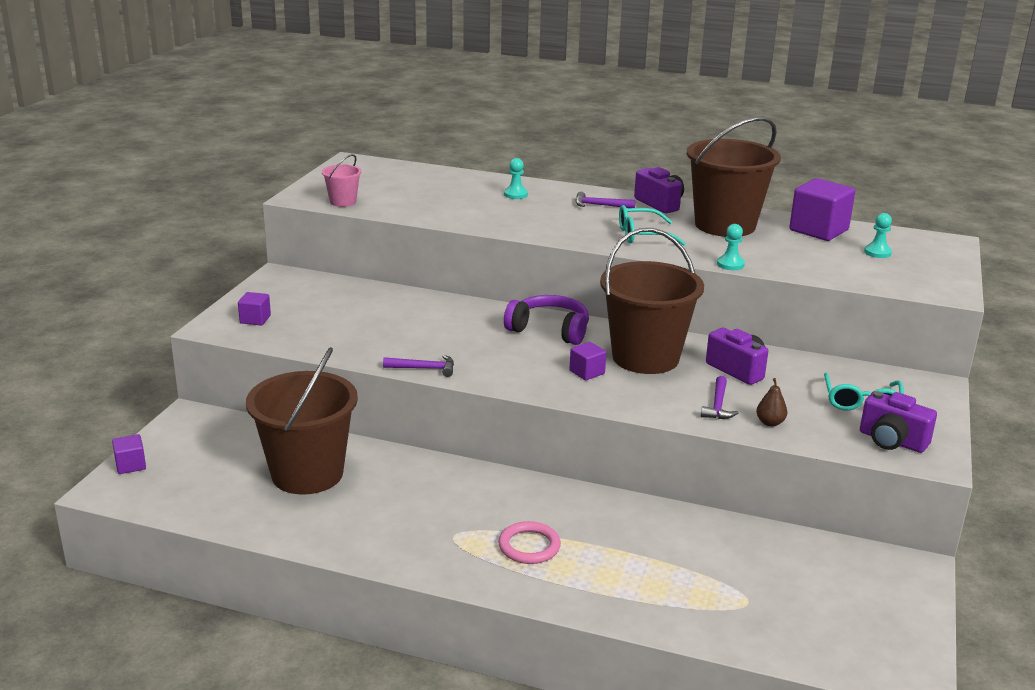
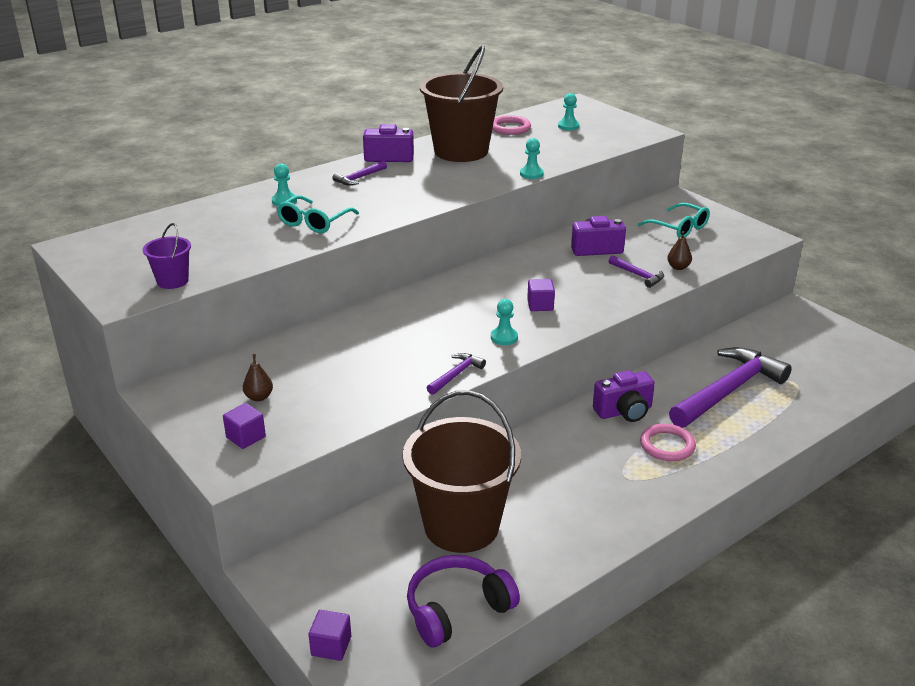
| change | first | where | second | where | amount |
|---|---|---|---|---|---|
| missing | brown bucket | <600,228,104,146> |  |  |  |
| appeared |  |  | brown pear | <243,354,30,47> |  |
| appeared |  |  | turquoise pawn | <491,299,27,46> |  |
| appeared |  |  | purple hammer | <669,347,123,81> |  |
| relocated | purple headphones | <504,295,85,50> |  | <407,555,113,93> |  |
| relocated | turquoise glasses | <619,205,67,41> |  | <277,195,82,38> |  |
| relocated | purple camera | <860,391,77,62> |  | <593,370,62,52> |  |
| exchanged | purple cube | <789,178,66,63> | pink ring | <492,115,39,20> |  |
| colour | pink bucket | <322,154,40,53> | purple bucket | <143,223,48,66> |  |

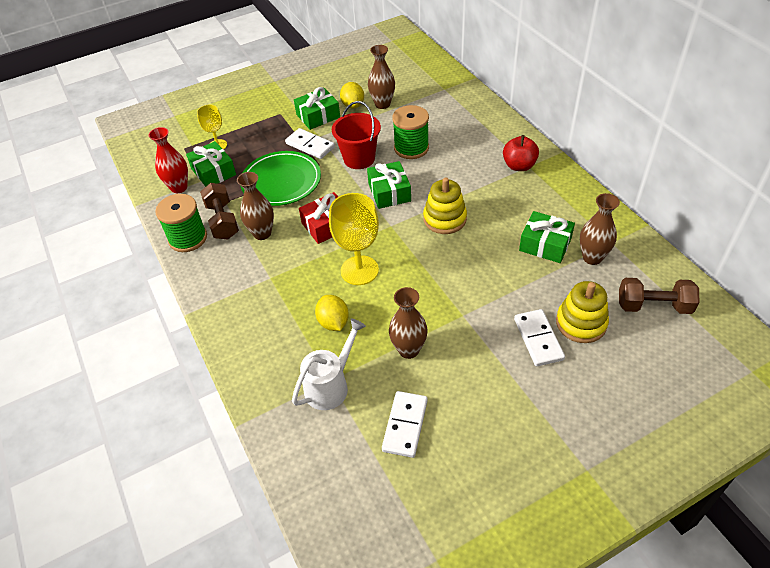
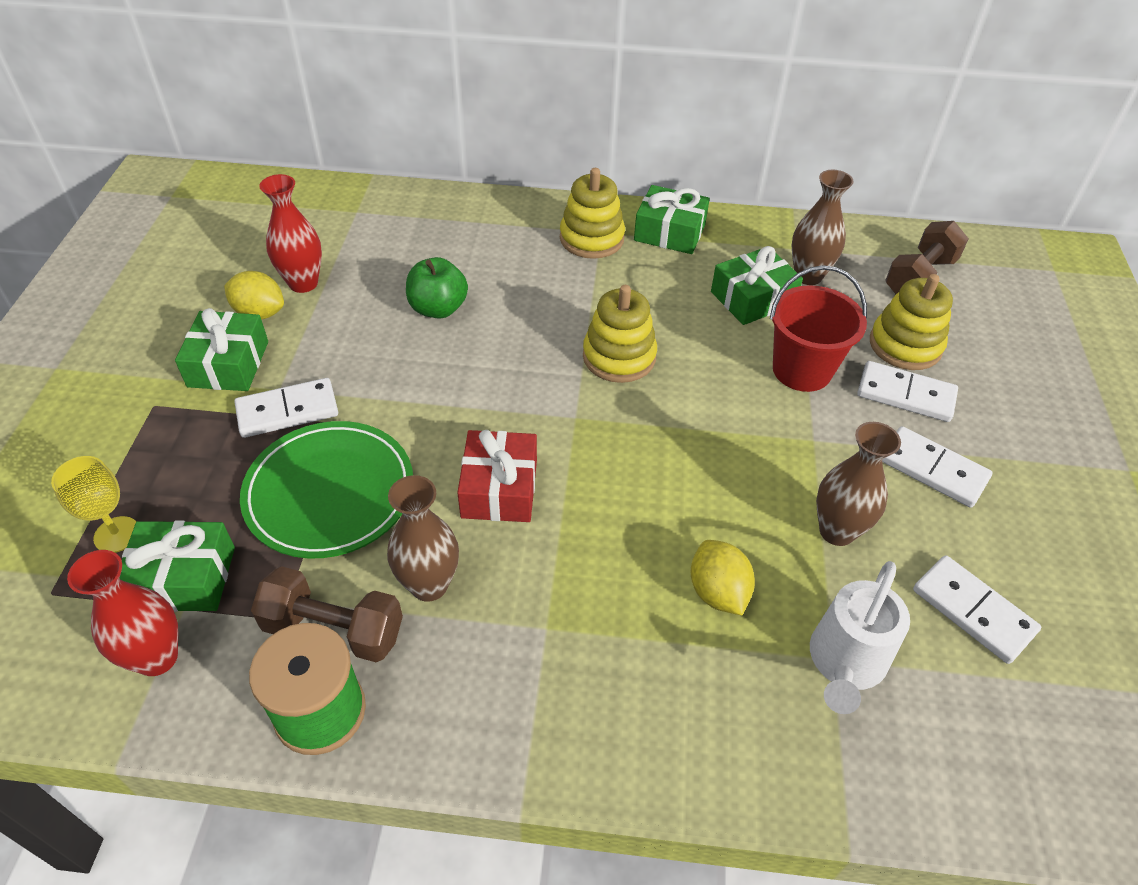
| change | first | where | second | where | amount |
|---|---|---|---|---|---|
| missing | yellow goblet | <329,193,50,92> |  |  |  |
| appeared |  |  | white domino | <882,426,111,82> |  |
| relocated | red bucket | <332,101,49,68> |  | <770,265,97,127> |  |
| relocated | green gift | <367,161,44,48> |  | <634,185,76,69> |  |
| exchanged | green spool | <392,105,37,54> | green apple | <406,257,62,62> |  |
| exchanged | red apple | <503,135,36,36> | yellow stacking toy | <560,168,65,91> |  |
| colour | brown vase | <368,45,27,64> | red vase | <259,174,63,119> |  |
| spun | white watering can | <292,318,74,92> |  | <810,561,100,153> | 135 degrees counterclockwise |
| spun | yellow lemon | <315,295,34,36> |  | <691,540,64,75> | 60 degrees clockwise |

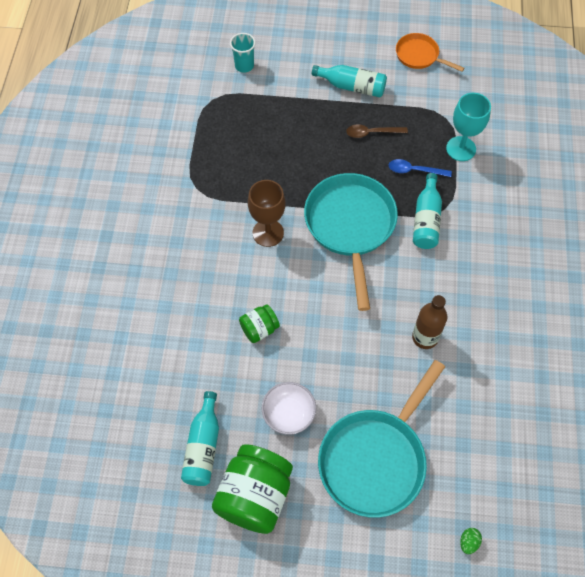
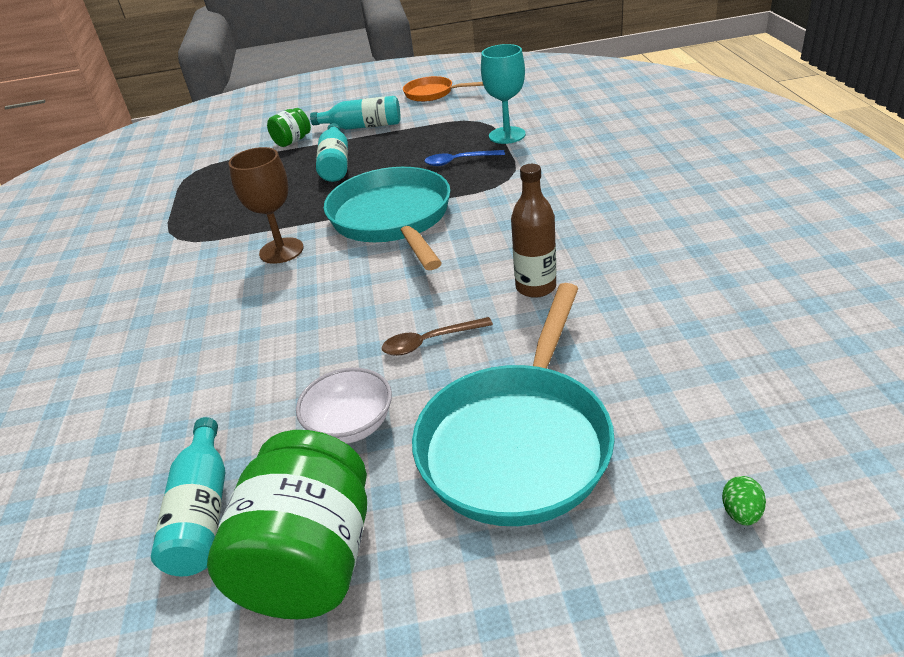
| change | first | where | second | where | amount |
|---|---|---|---|---|---|
| missing | turquoise cup | <230,33,26,40> |  |  |  |
| relocated | green jar | <239,304,41,39> |  | <267,108,44,39> |  |
| relocated | brown spoon | <346,124,62,14> |  | <382,317,111,39> |  |
| relocated | turquoise bottle | <413,173,29,76> |  | <316,123,32,59> |  |

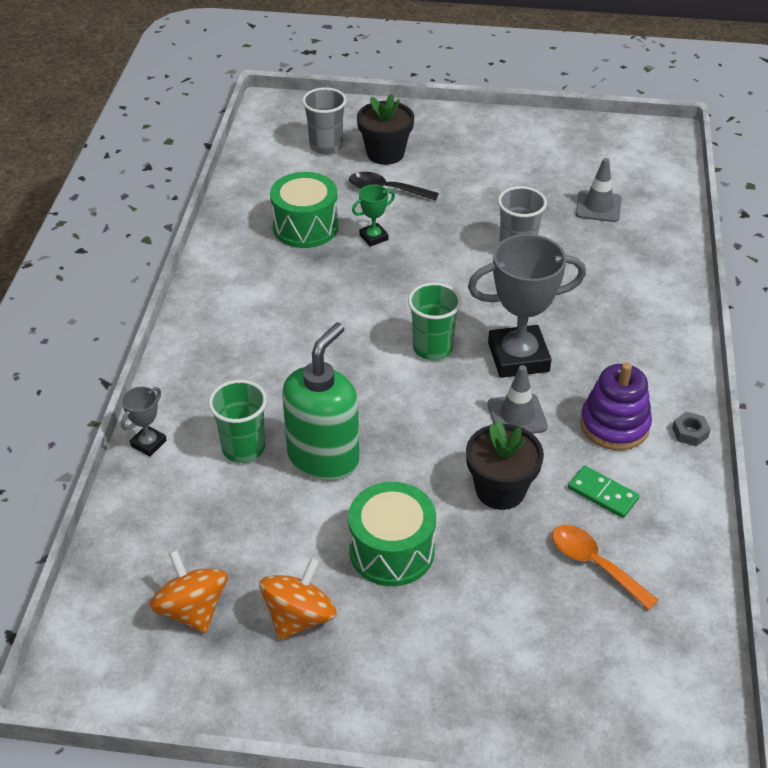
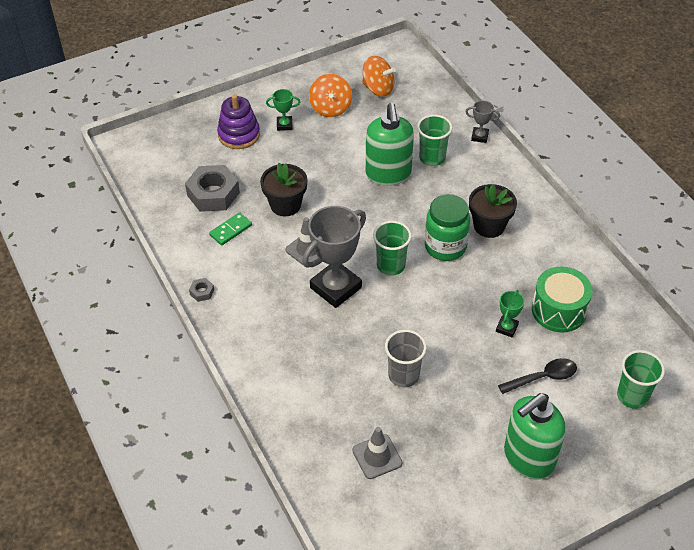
| change | first | where | second | where | amount |
|---|---|---|---|---|---|
| missing | green drum | <348,482,88,104> |  |  |  |
| appeared |  |  | green trophy | <266,89,34,42> |  |
| appeared |  |  | green jar | <425,194,45,67> |  |
| appeared |  |  | green soap dispenser | <504,393,62,87> |  |
| relocated | black flower pot | <357,94,57,71> |  | <469,184,48,54> |  |
| relocated | purple stacking toy | <580,362,72,88> |  | <217,94,43,55> |  |
| exchanged | orange spoon | <552,525,107,85> | grey nut | <185,165,55,47> |  |
| colour | grey cup | <302,87,45,68> | green cup | <617,350,48,59> |  |
| spun | grey trophy | <121,386,46,71> |  | <465,100,35,43> | 75 degrees counterclockwise |
| spun | green domino | <568,466,71,52> |  | <209,212,43,33> | 45 degrees counterclockwise |

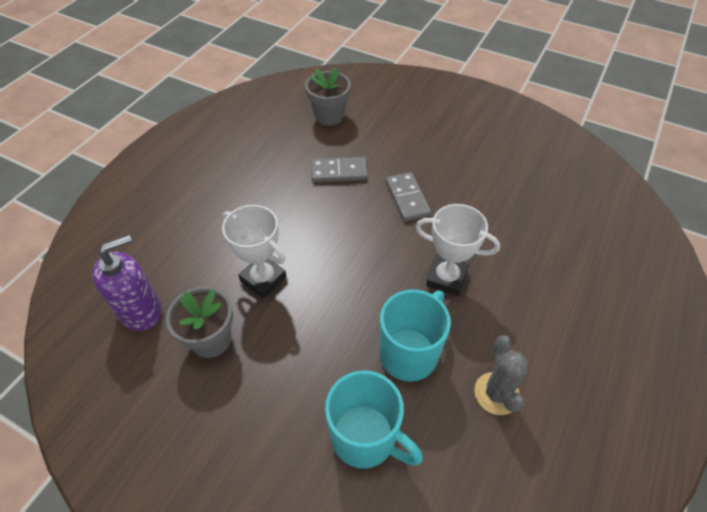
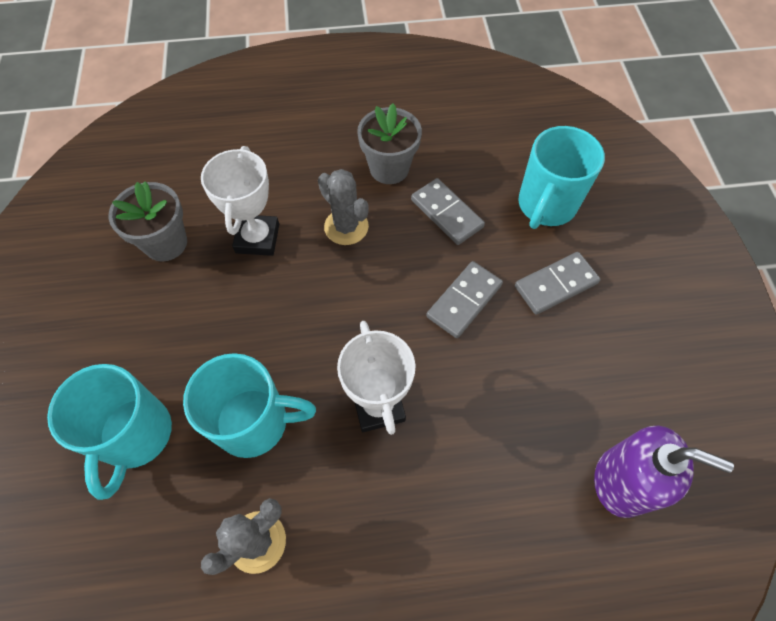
| change | first | where | second | where | amount |
|---|---|---|---|---|---|
| appeared |  |  | grey cactus | <318,169,51,76> |  |
| appeared |  |  | grey domino | <515,252,85,63> |  |
| appeared |  |  | turquoise mug | <518,126,87,103> |  |
| relocated | purple soap dispenser | <92,235,70,96> |  | <594,426,140,92> |  |
| relocated | grey flower pot | <305,67,45,59> |  | <357,103,65,81> |  |

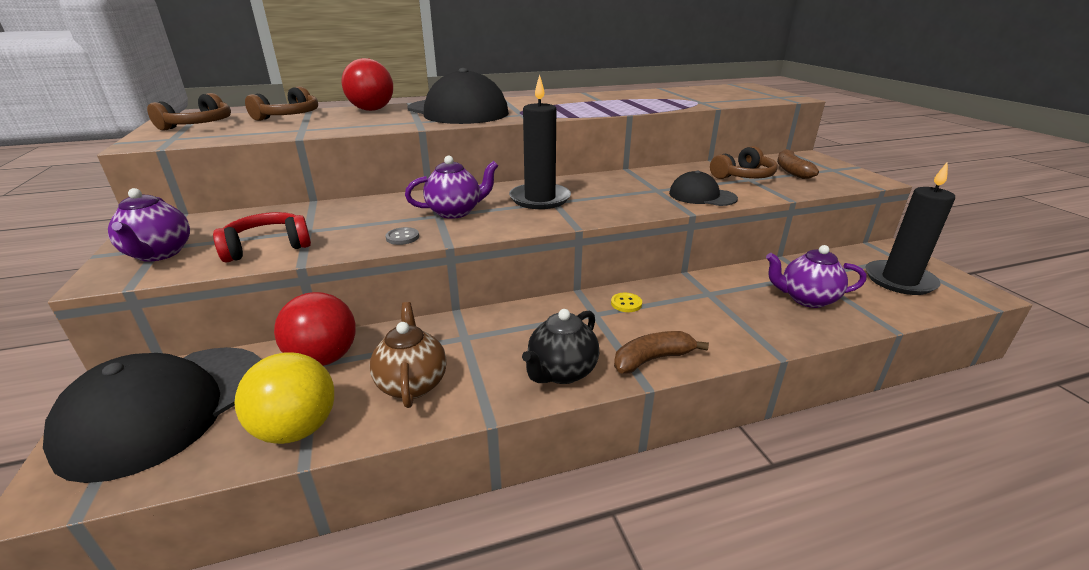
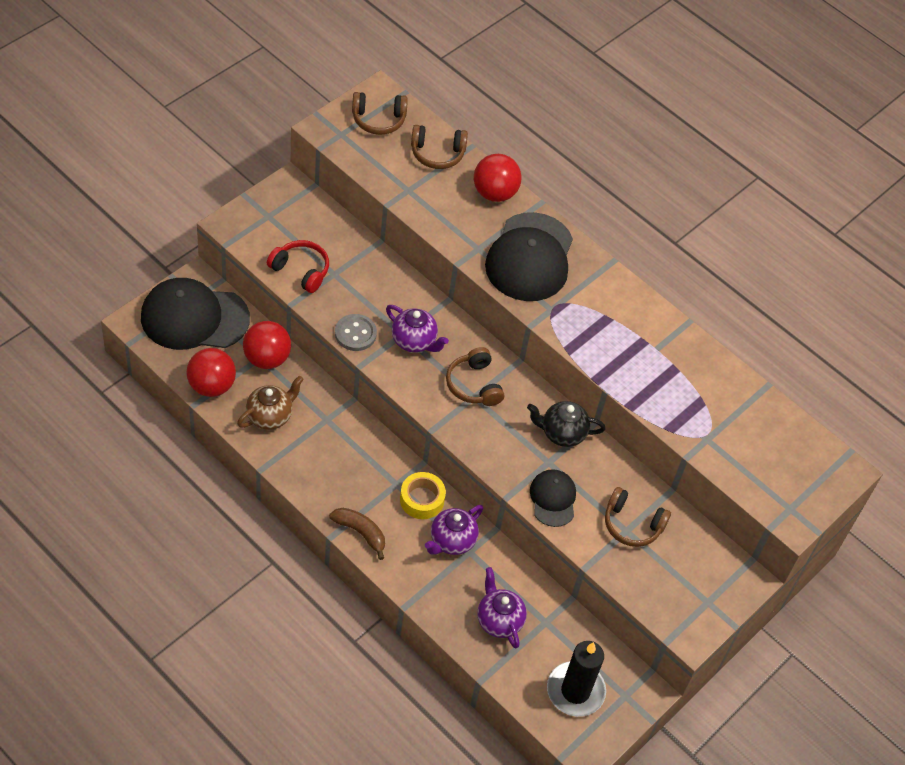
| change | first | where | second | where | amount |
|---|---|---|---|---|---|
| missing | brown banana | <777,149,42,30> |  |  |  |
| relocated | purple teapot | <108,188,82,74> |  | <425,505,58,50> |  |
| relocated | black teapot | <522,309,77,75> |  | <527,401,79,46> |  |
| exchanged | black candle | <509,75,62,134> | brown headphones | <446,347,58,59> |  |
| exchanged | yellow button | <611,293,31,19> | yellow tape | <400,472,46,47> |  |
| colour | yellow ball | <234,352,100,92> | red ball | <186,348,50,49> |  |
| size | grey button | <386,227,33,18> |  | <335,314,42,37> | x1.72 |

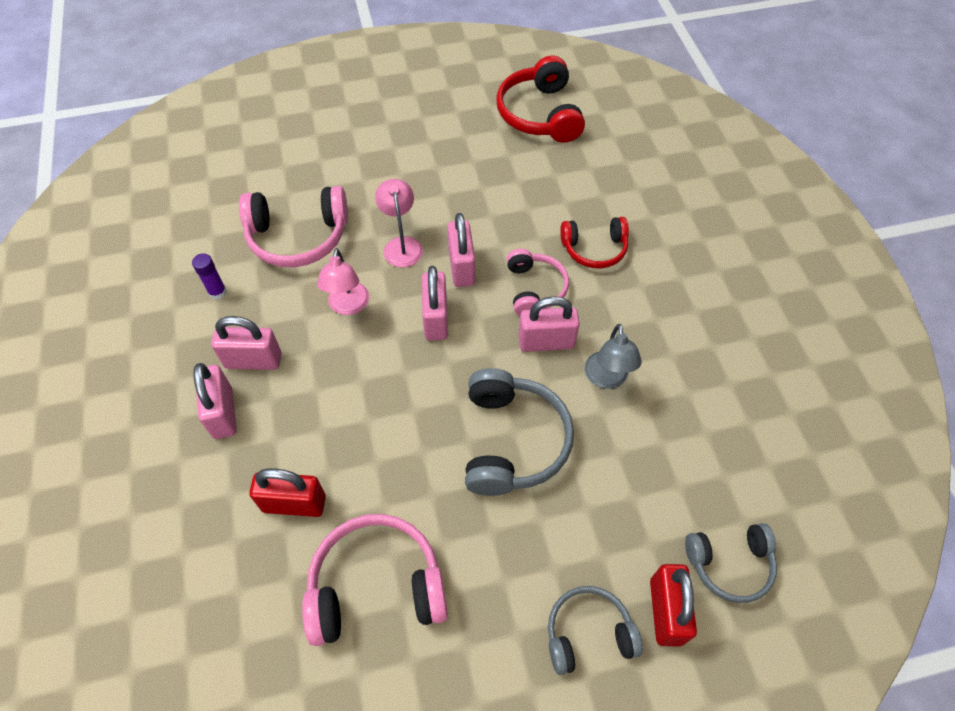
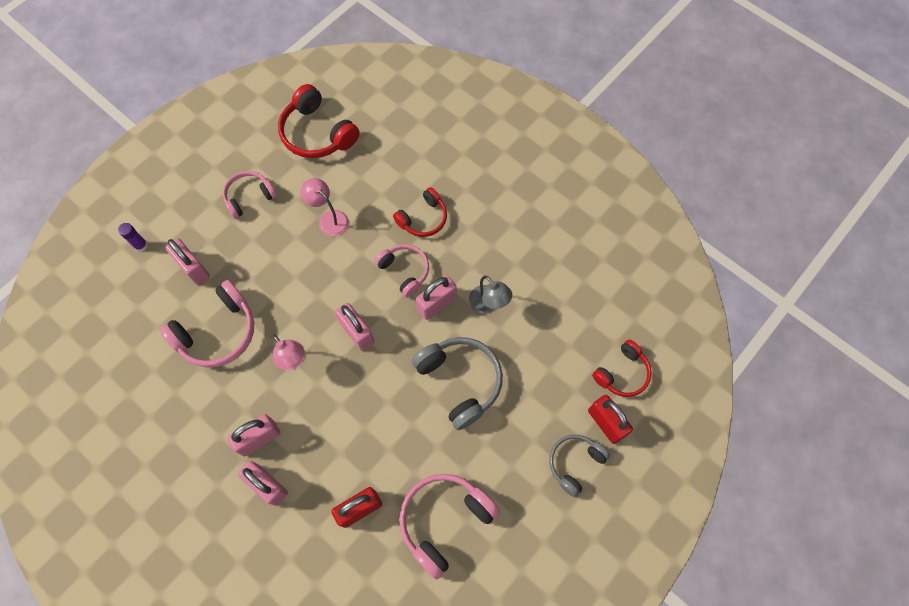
| change | first | where | second | where | amount |
|---|---|---|---|---|---|
| appeared |  |  | pink headphones | <223,171,54,48> |  |
| relocated | purple glue stick | <192,254,35,46> |  | <118,223,30,29> |  |
| relocated | pink lamp | <375,179,48,88> |  | <300,178,49,58> |  |
| relocated | pink padlock | <447,213,28,74> |  | <165,238,45,47> |  |
| colour | grey headphones | <685,523,92,80> | red headphones | <592,340,60,57> |  |

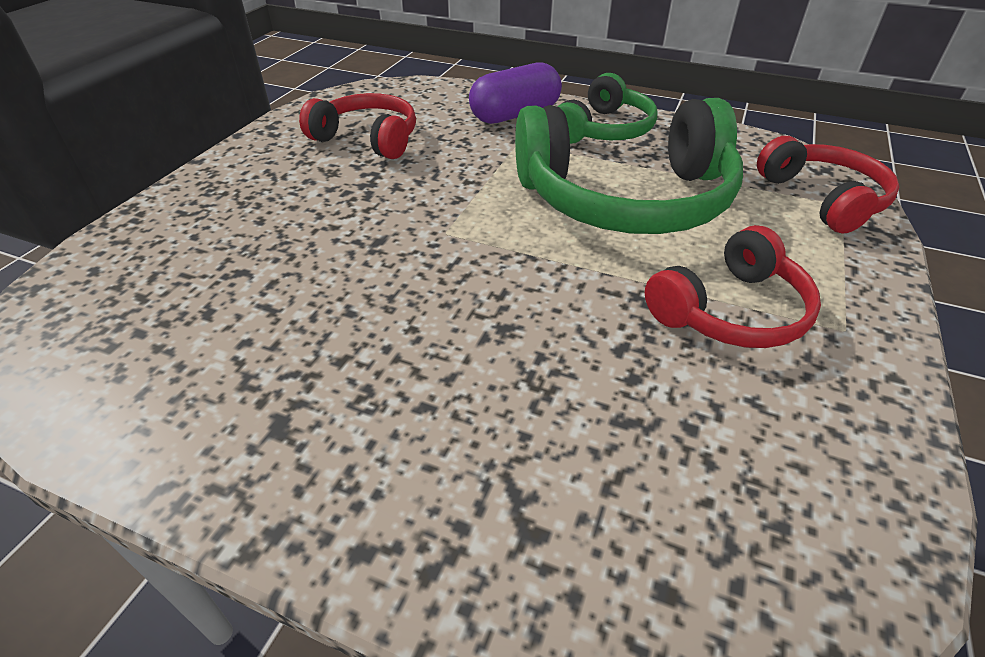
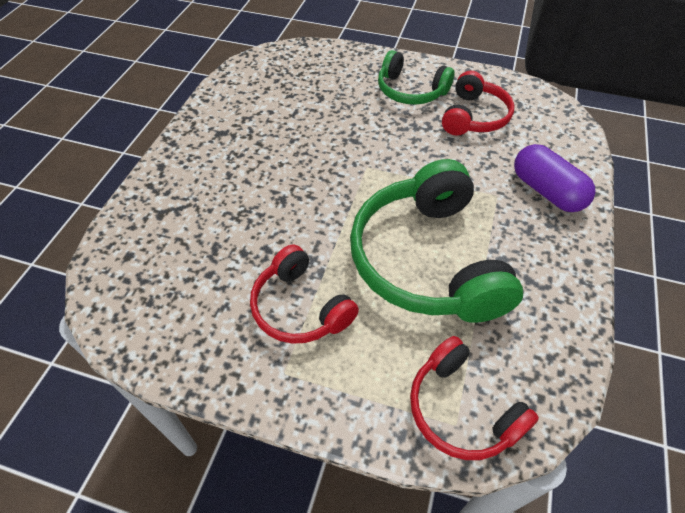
| change | first | where | second | where | amount |
|---|---|---|---|---|---|
| relocated | green headphones | <557,73,100,71> |  | <378,50,77,55> |  |
| spun | red headphones | <757,136,142,98> |  | <410,336,129,124> | 75 degrees clockwise |

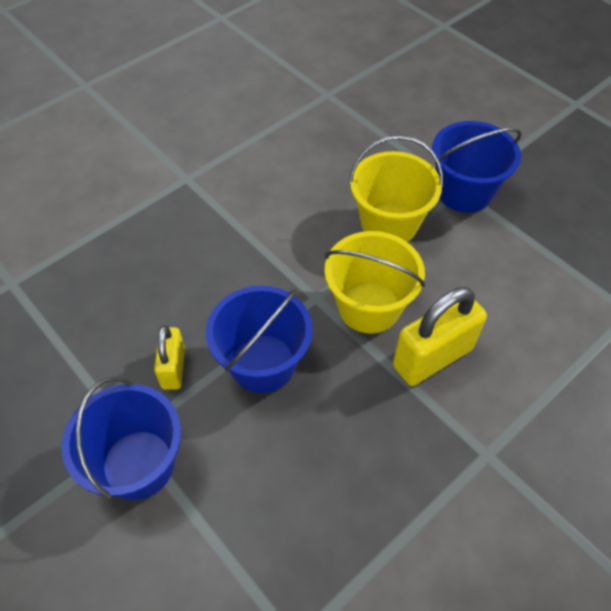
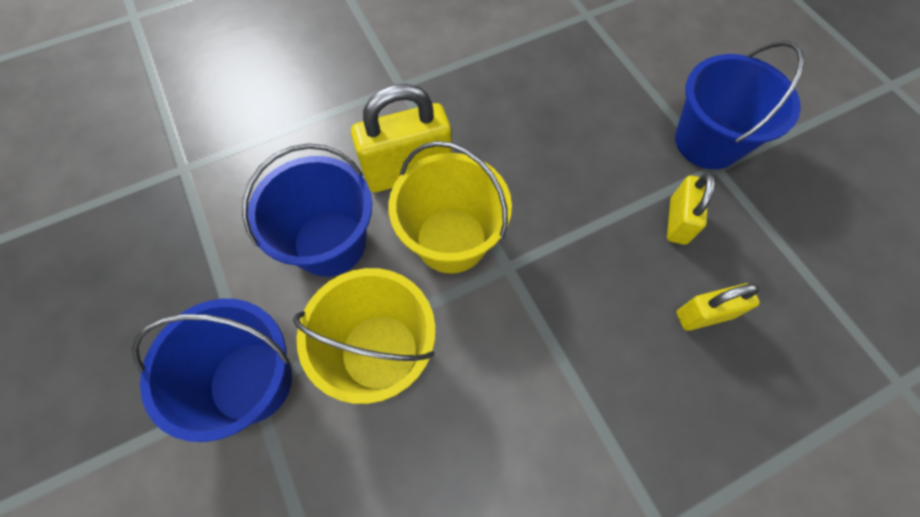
| change | first | where | second | where | amount |
|---|---|---|---|---|---|
| appeared |  |  | yellow padlock | <677,283,83,48> |  |
| relocated | blue bucket | <206,285,107,108> |  | <242,143,130,134> |  |

